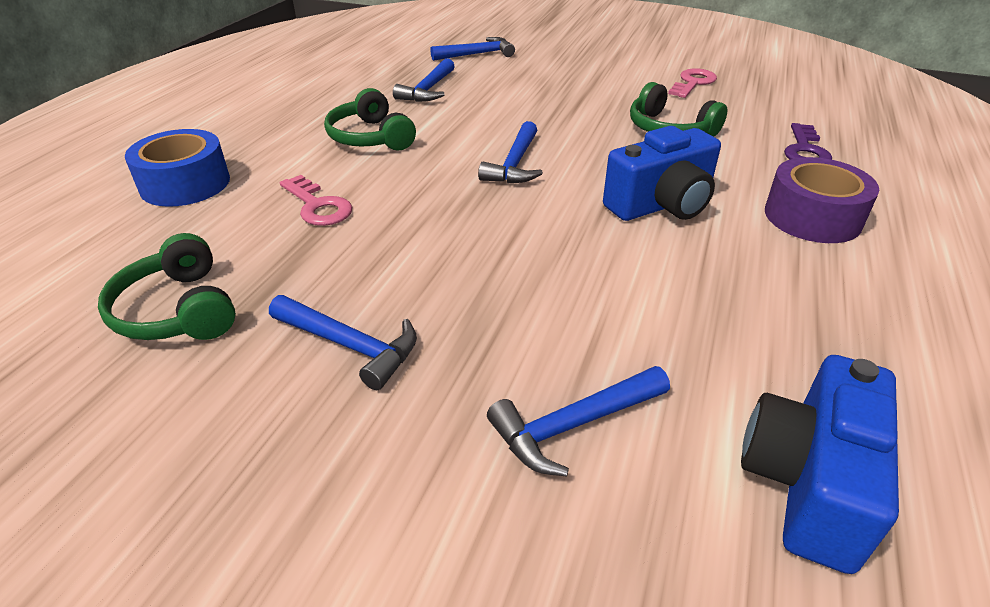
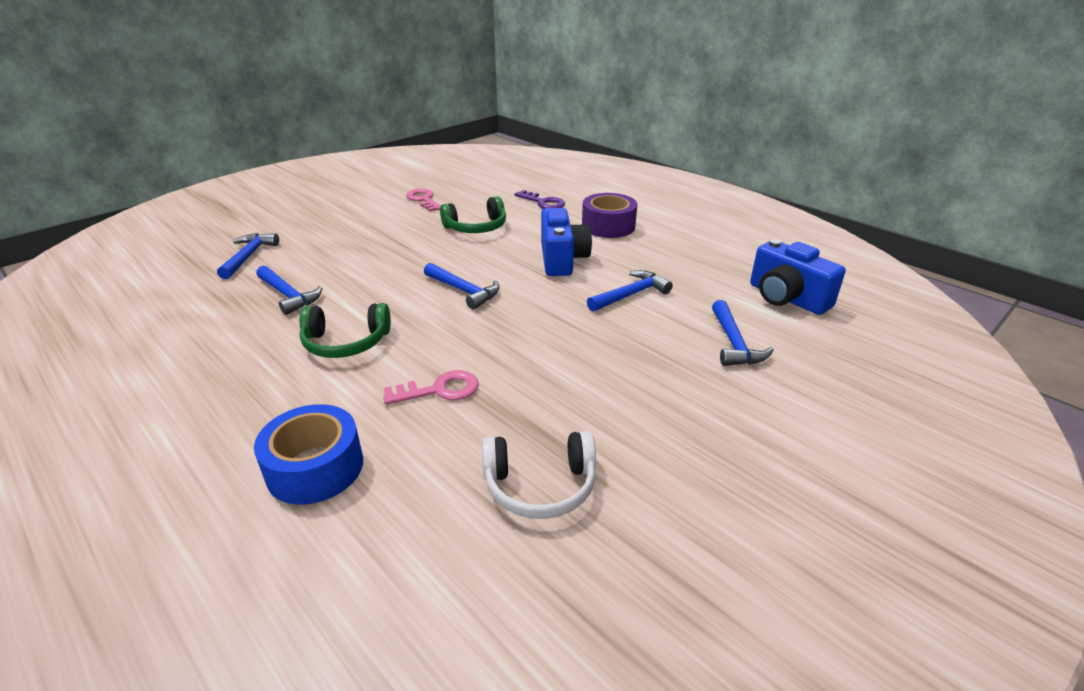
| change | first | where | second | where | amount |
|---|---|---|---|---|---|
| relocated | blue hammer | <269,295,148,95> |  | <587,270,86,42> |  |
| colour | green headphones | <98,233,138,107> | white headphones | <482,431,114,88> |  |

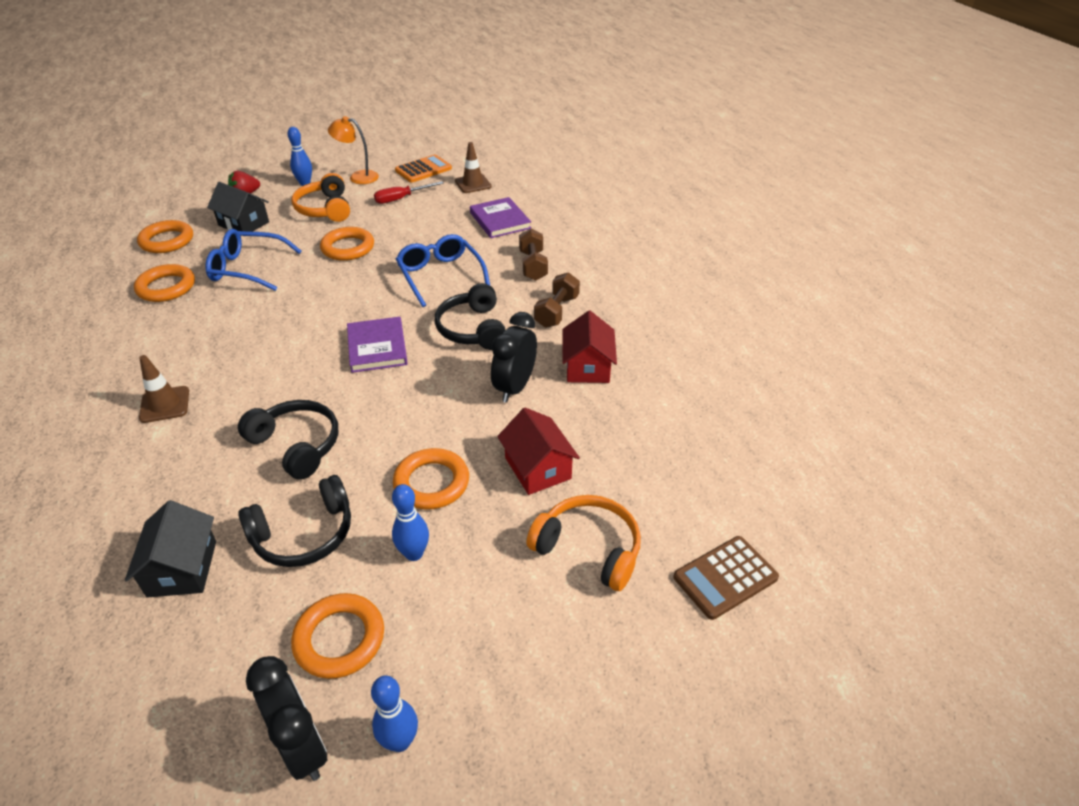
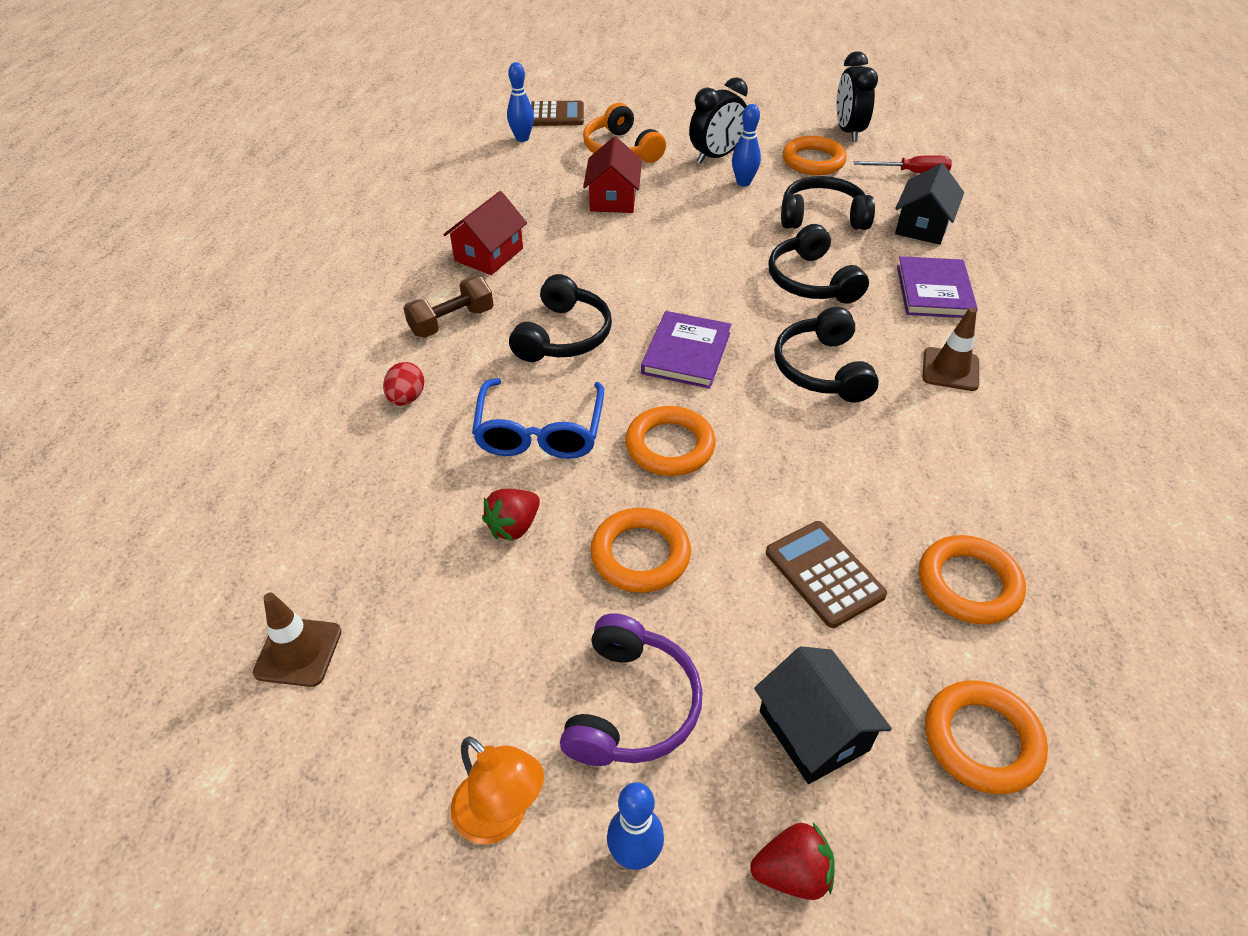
| change | first | where | second | where | amount |
|---|---|---|---|---|---|
| missing | orange calculator | <395,155,57,27> |  |  |  |
| appeared |  |  | red strawberry | <482,489,58,52> |  |
| appeared |  |  | black headphones | <774,307,105,95> |  |
| relocated | blue bowling pin | <371,676,47,76> |  | <507,62,27,80> |  |
| relocated | red screwdriver | <374,181,70,23> |  | <854,155,98,18> |  |
| relocated | orange ring | <393,448,76,61> |  | <625,406,91,70> |  |
| relocated | purple book | <470,197,61,41> |  | <897,256,81,62> |  |
| relocated | black clock | <491,312,46,91> |  | <689,77,59,86> |  |
| exchanged | blue glasses | <205,229,97,62> | brown calculator | <766,521,121,107> |  |
| exchanged | brown dumbbell | <519,228,29,53> | red egg | <383,362,41,44> |  |
| colour | orange headphones | <291,173,59,49> | purple headphones | <560,613,143,153> |  |

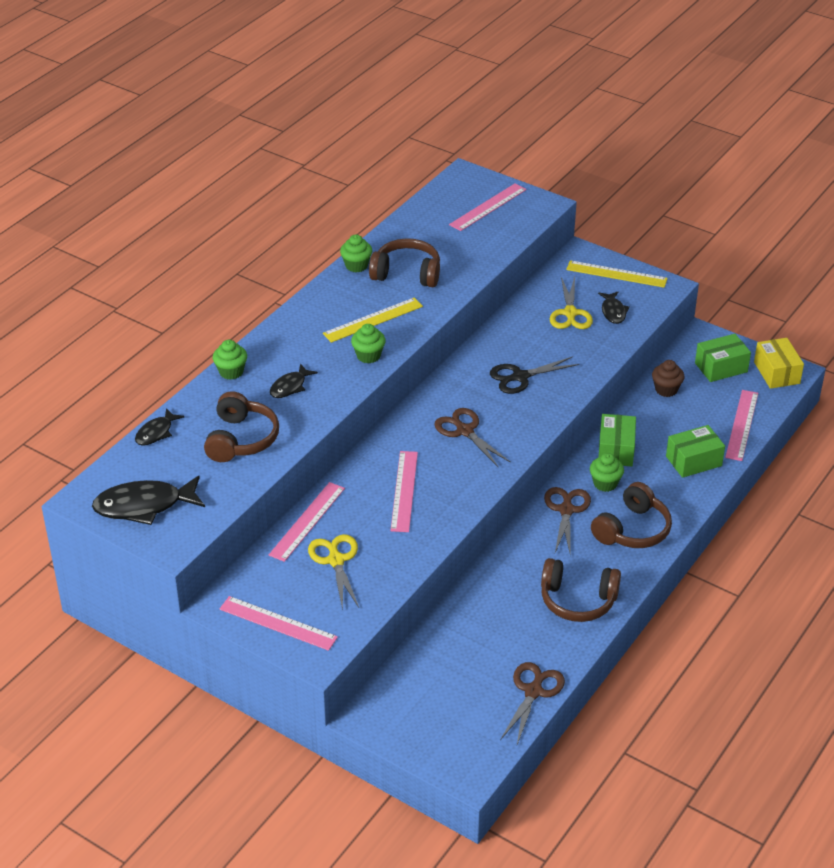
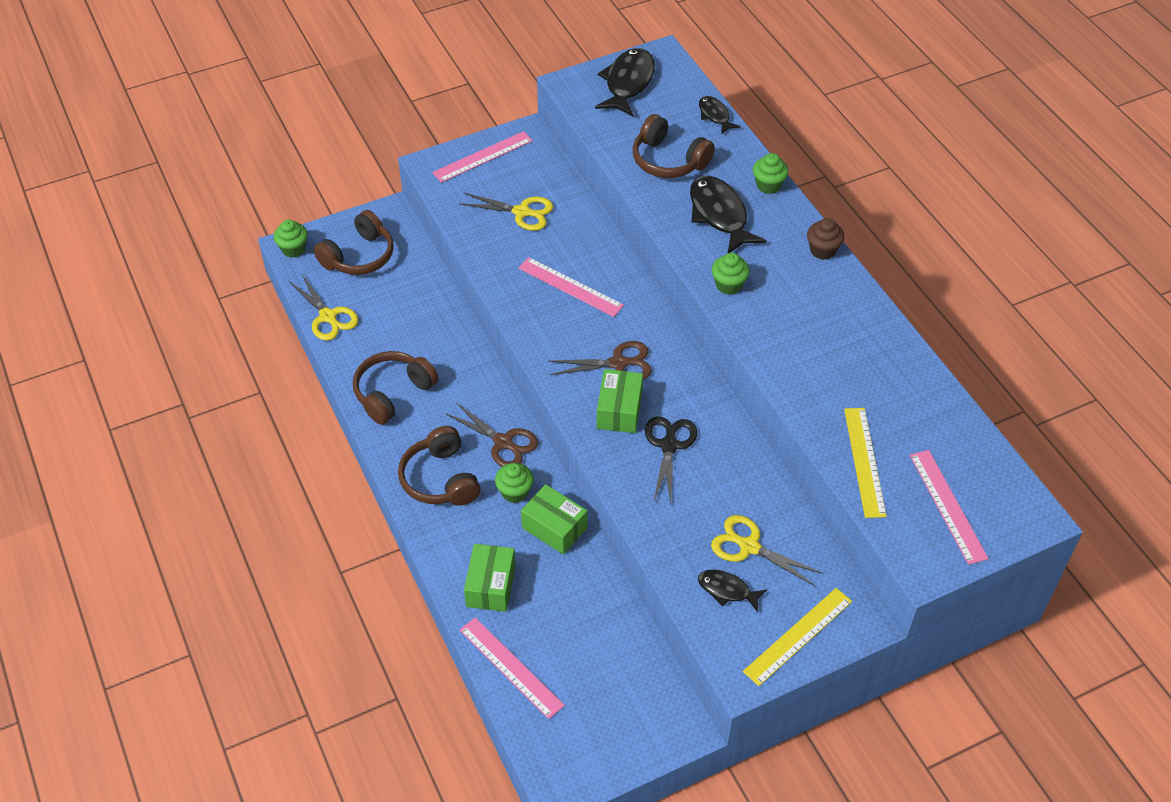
| change | first | where | second | where | amount |
|---|---|---|---|---|---|
| missing | pink ruler | <269,482,76,80> |  |  |  |
| missing | yellow box | <754,338,50,51> |  |  |  |
| relocated | yellow ruler | <323,298,100,45> |  | <844,408,43,110> |  |
| relocated | green cupcake | <340,234,32,38> |  | <274,220,34,37> |  |
| relocated | brown headphones | <369,238,71,49> |  | <313,210,81,65> |  |
| relocated | brown cupcake | <652,360,33,37> |  | <807,218,37,42> |  |
| relocated | green box | <695,334,56,48> |  | <597,369,46,64> |  |
| colour | brown scissors | <500,662,65,82> | yellow scissors | <289,273,70,68> |  |
| size | black fish | <270,363,48,35> |  | <690,176,77,77> | x1.80 |

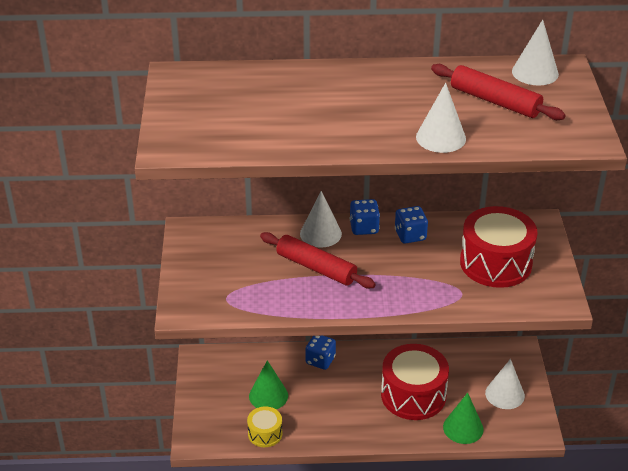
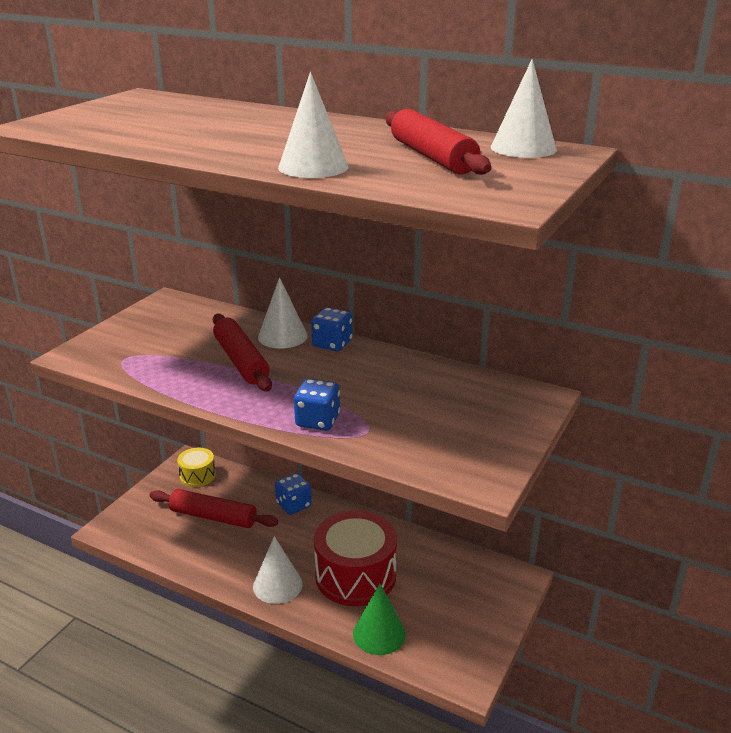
| change | first | where | second | where | amount |
|---|---|---|---|---|---|
| missing | red drum | <460,206,78,82> |  |  |  |
| relocated | yellow drum | <247,406,35,41> |  | <177,448,39,39> |  |
| relocated | blue dice | <395,206,33,38> |  | <294,379,46,52> |  |
| relocated | white cone | <485,359,40,50> |  | <253,536,50,68> |  |
| exchanged | green cone | <249,360,39,49> | red rolling pin | <149,489,129,39> |  |

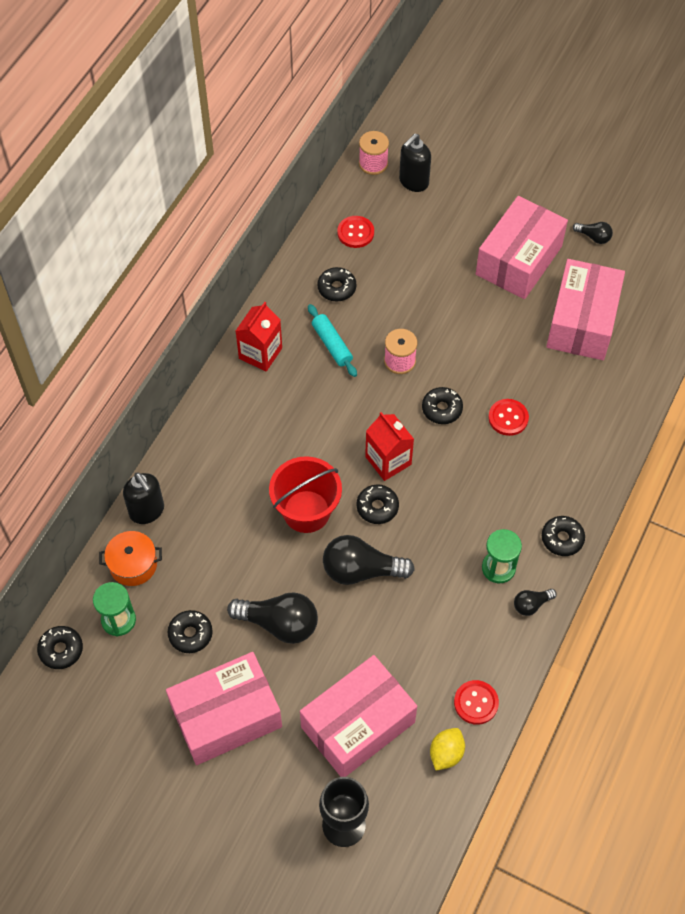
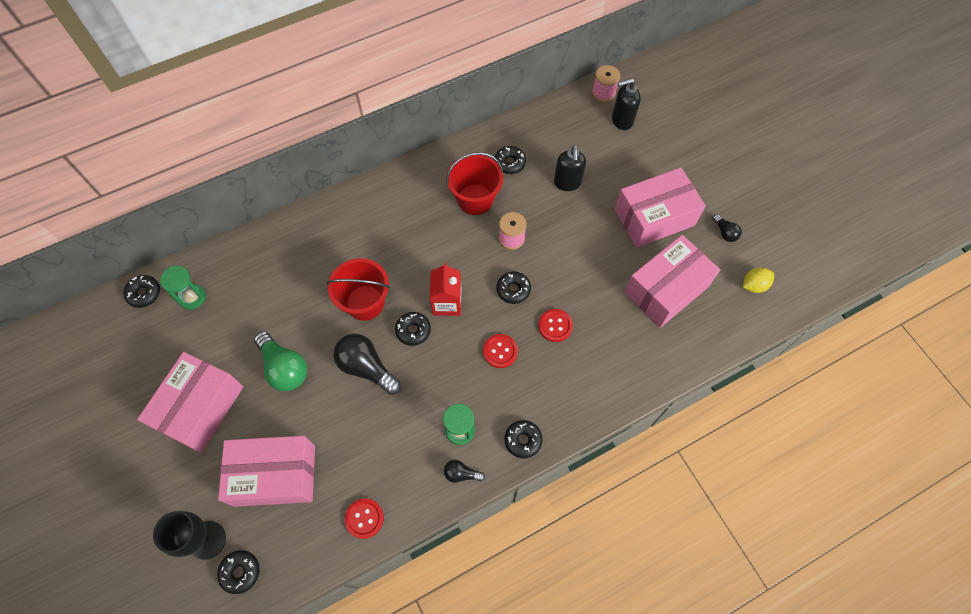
| change | first | where | second | where | amount |
|---|---|---|---|---|---|
| missing | orange pot | <99,531,63,55> |  |  |  |
| missing | red carton | <236,302,46,70> |  |  |  |
| relocated | black soap dispenser | <123,472,41,52> |  | <554,145,32,46> |  |
| relocated | black donut | <168,610,45,43> |  | <217,550,43,44> |  |
| relocated | red button | <337,216,37,32> |  | <483,334,35,34> |  |
| relocated | yellow lemon | <430,728,35,42> |  | <743,267,31,26> |  |
| exchanged | turquoise rolling pin | <308,304,49,73> | red bucket | <446,152,57,63> |  |
| colour | black light bulb | <227,592,91,52> | green light bulb | <254,331,53,60> |  |
| spun | pink box | <166,652,116,113> |  | <137,352,106,101> | 75 degrees counterclockwise |

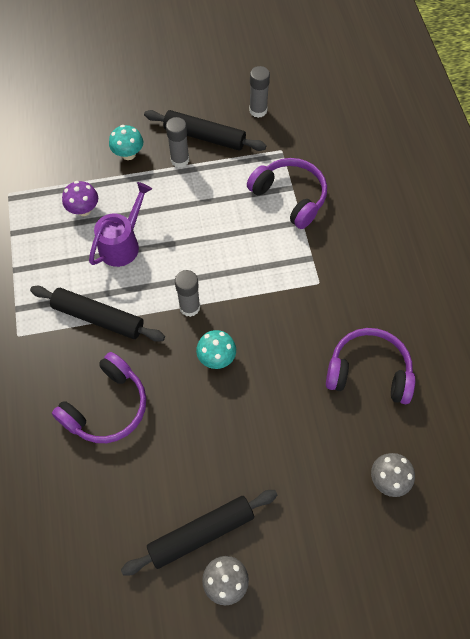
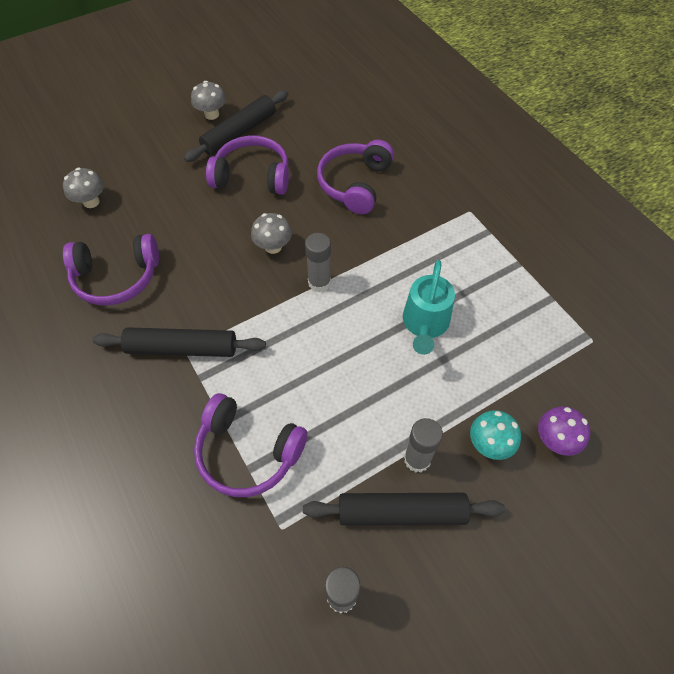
| change | first | where | second | where | amount |
|---|---|---|---|---|---|
| appeared |  |  | purple headphones | <206,136,83,59> |  |
| relocated | black rolling pin | <30,286,135,56> |  | <92,327,174,30> |  |
| relocated | purple mushroom | <62,181,36,35> |  | <538,406,52,50> |  |
| colour | purple watering can | <89,182,63,85> | turquoise watering can | <403,260,52,95> |  |
| colour | turquoise mushroom | <196,330,40,39> | grey mushroom | <251,213,41,41> |  |

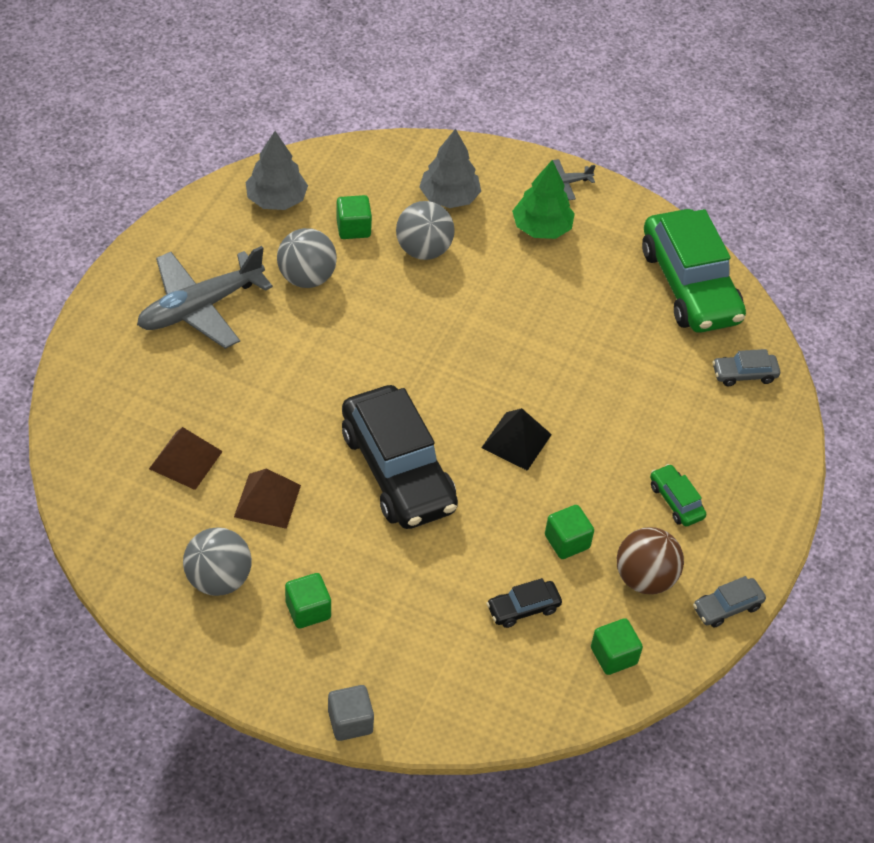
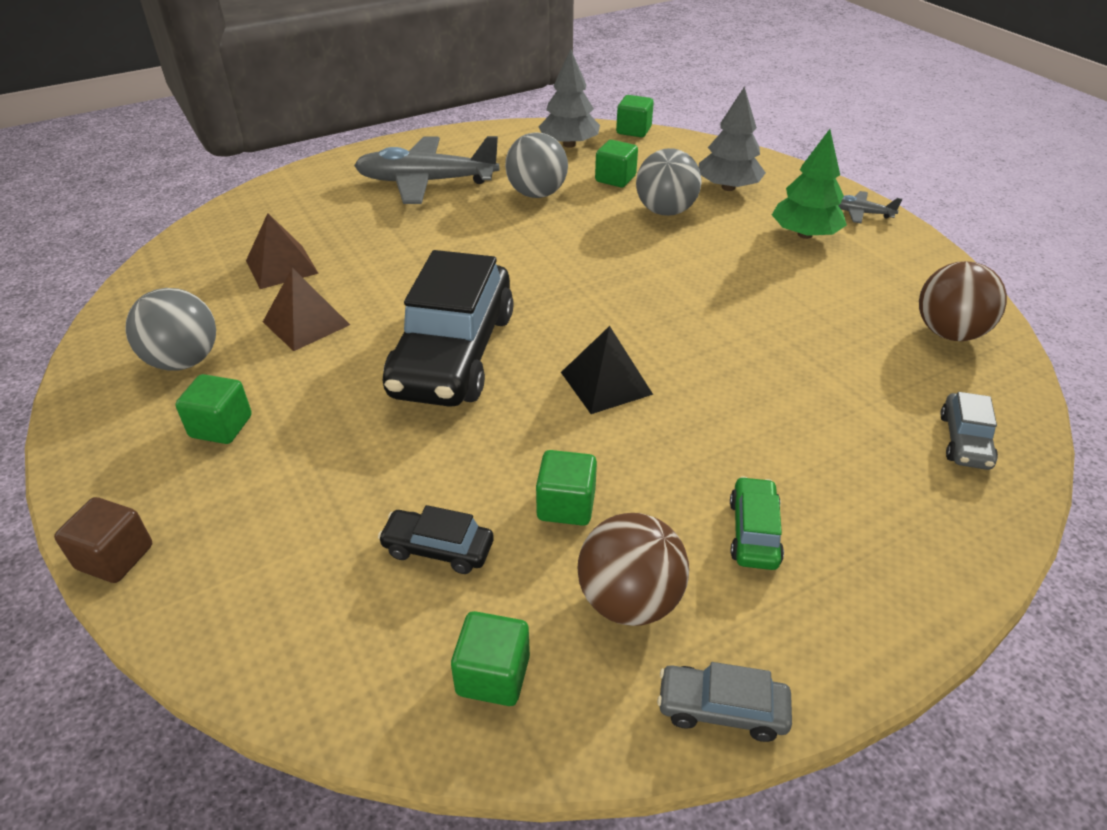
| change | first | where | second | where | amount |
|---|---|---|---|---|---|
| appeared |  |  | green cube | <616,95,38,42> |  |
| exchanged | green car | <642,209,104,124> | brown ball | <919,261,88,80> |  |
| colour | grey cube | <328,685,46,56> | brown cube | <54,497,98,86> |  |
| spun | grey car | <712,349,68,37> |  | <940,392,58,78> | 105 degrees counterclockwise |

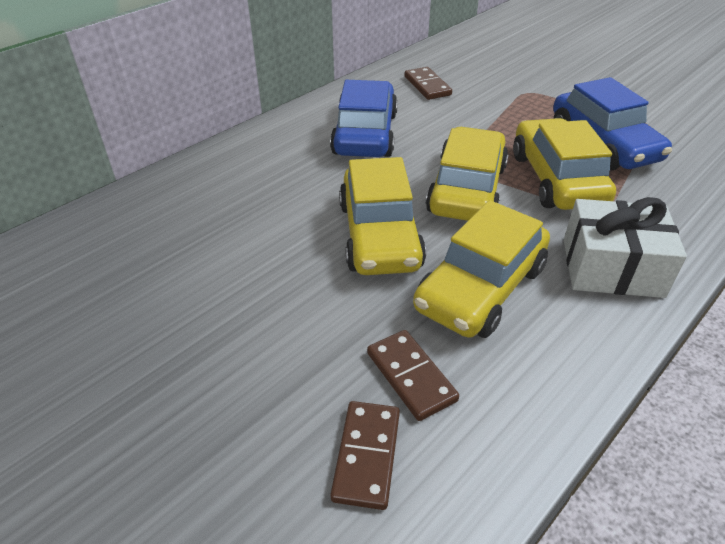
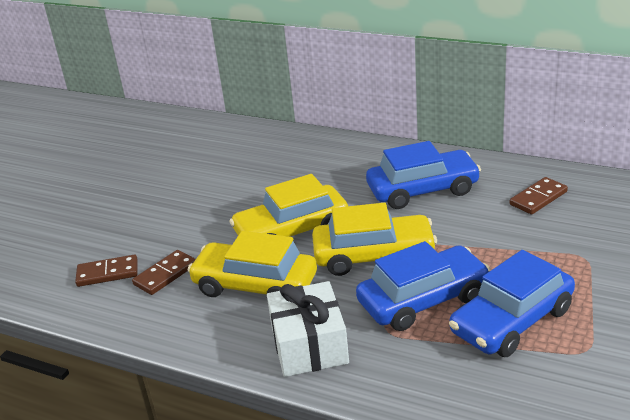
| change | first | where | second | where | amount |
|---|---|---|---|---|---|
| colour | yellow car | <513,118,103,92> | blue car | <356,241,134,90> |  |

